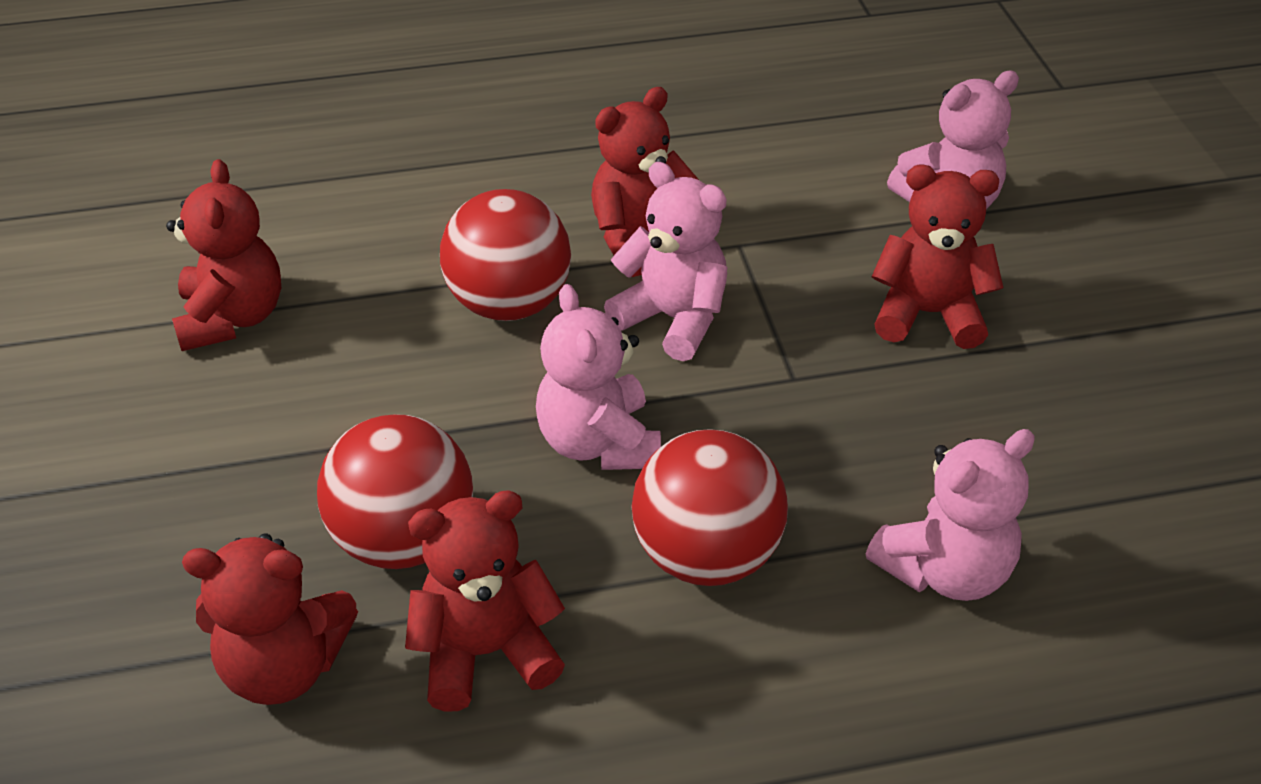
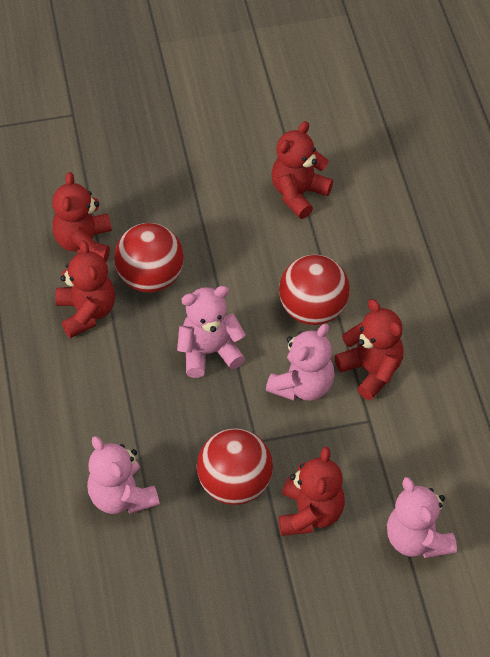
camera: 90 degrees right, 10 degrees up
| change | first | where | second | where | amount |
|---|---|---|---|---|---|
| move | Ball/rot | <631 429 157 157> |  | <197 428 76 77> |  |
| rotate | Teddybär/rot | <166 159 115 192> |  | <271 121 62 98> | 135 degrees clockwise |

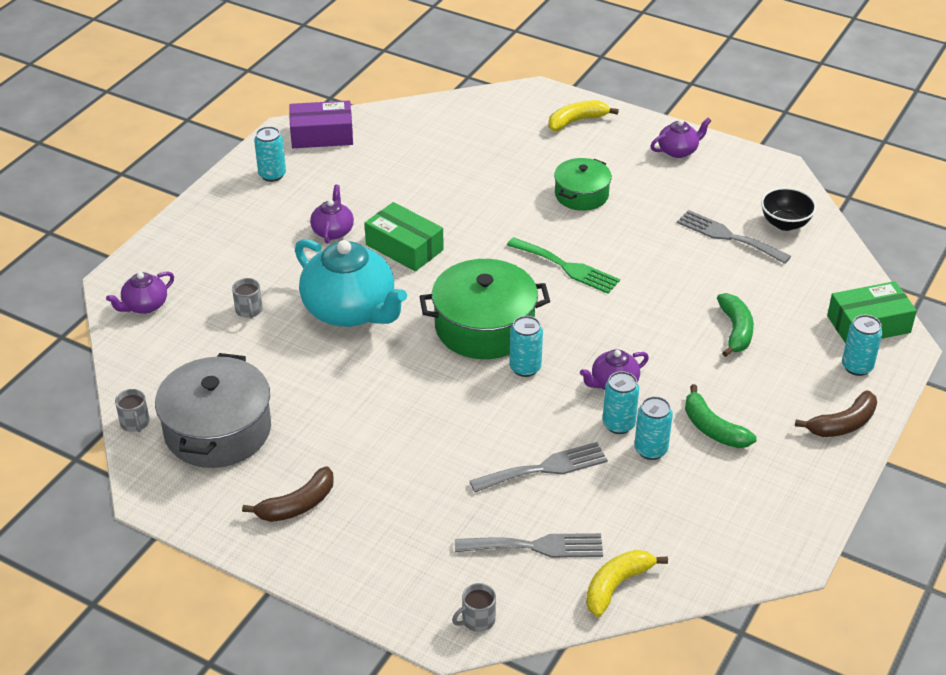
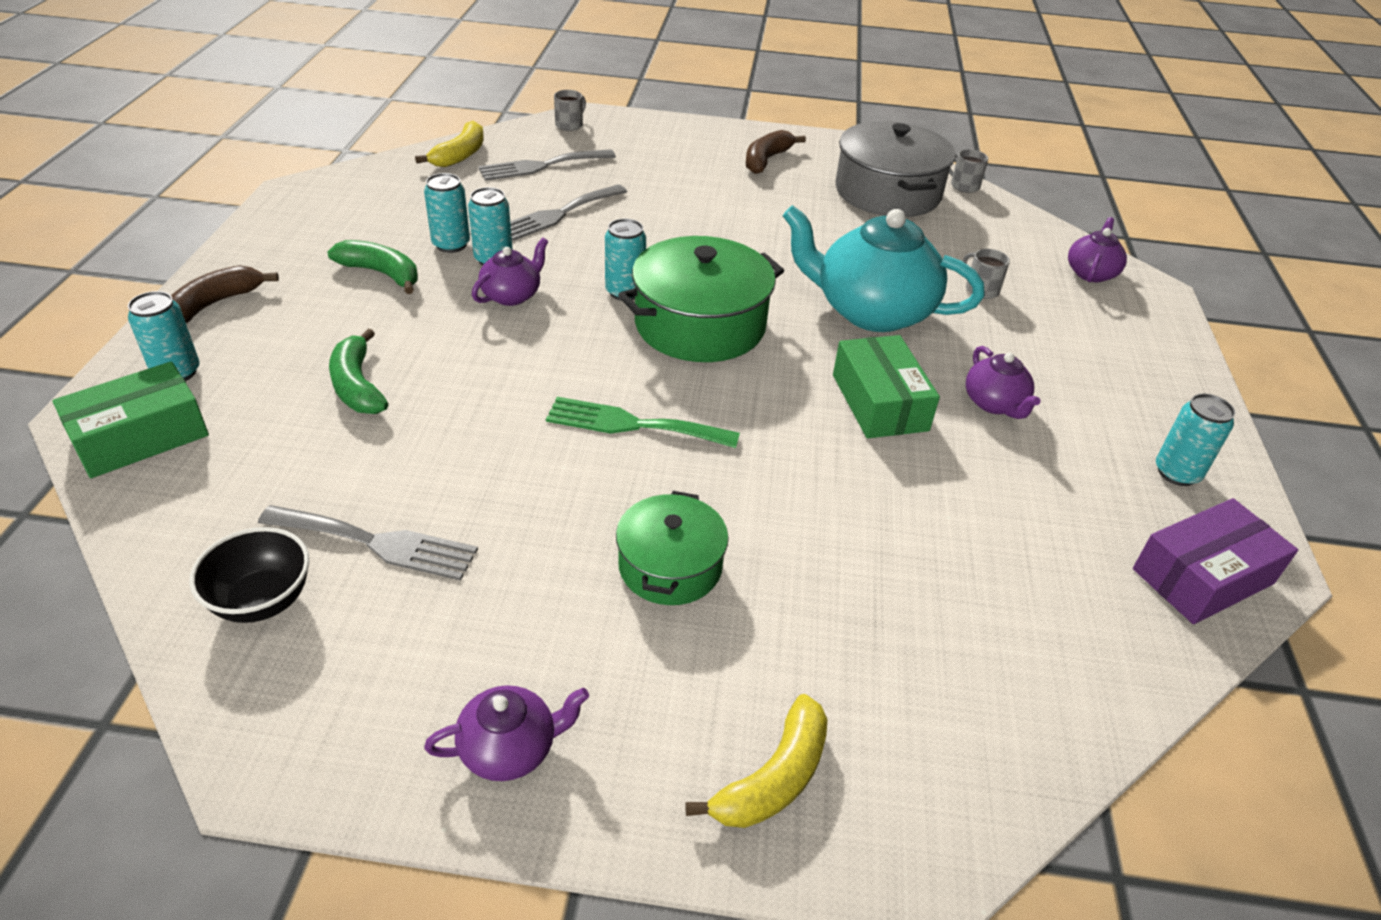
camera: 155 degrees right, 0 degrees up
| change | first | where | second | where | amount |
|---|---|---|---|---|---|
| rotate | Teekanne/lila | <651 117 60 41> |  | <424 685 165 96> | 150 degrees counterclockwise |
| rotate | Schachtel/grün | <365 202 79 69> |  | <833 335 107 103> | 60 degrees clockwise |

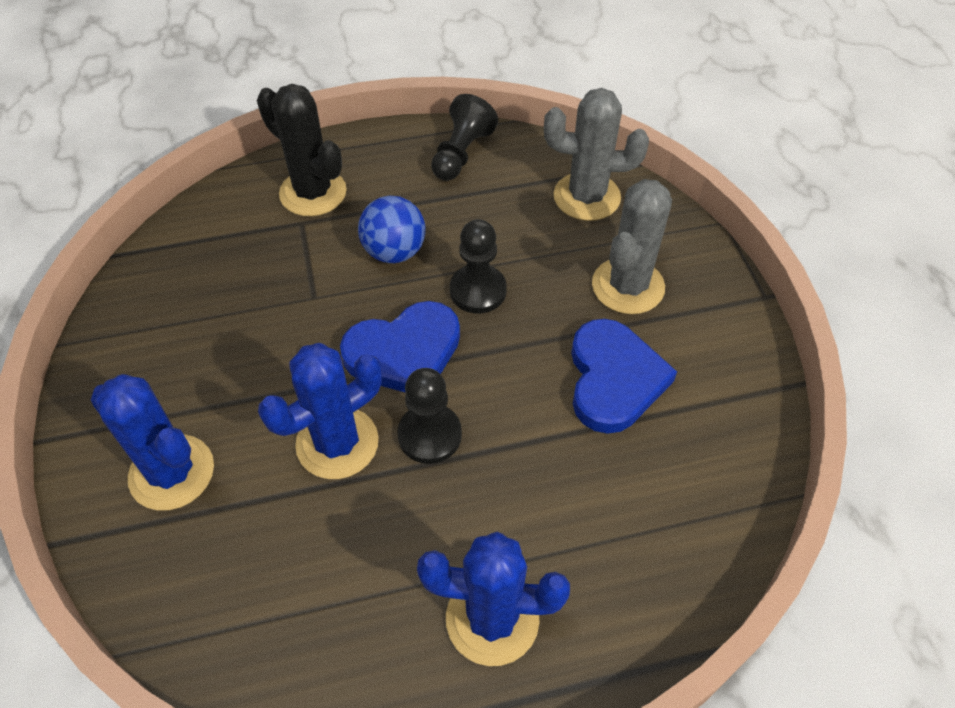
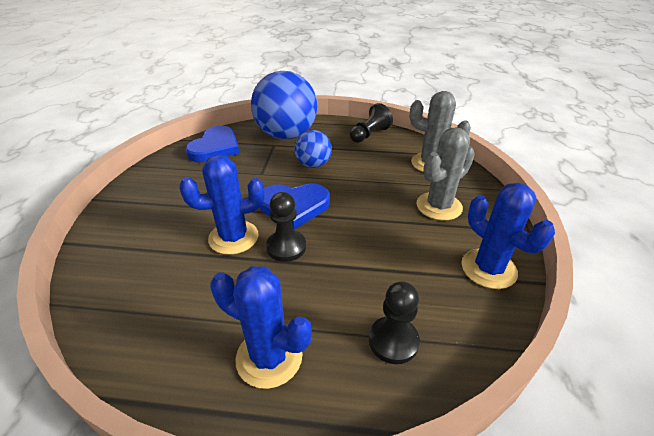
camera: 20 degrees right, 15 degrees down
| change | first | where | second | where | amount |
|---|---|---|---|---|---|
| move | Herz/blau | <571 319 106 115> |  | <185 126 55 36> |  |
| replace | Kaktus/schwarz | <257 84 90 132> | Ball/blau | <251 71 66 68> |  |
| move | Bauer/schwarz | <450 219 57 94> |  | <369 281 51 83> |  |
| move | Kaktus/blau | <91 374 123 136> |  | <461 183 94 106> |  |

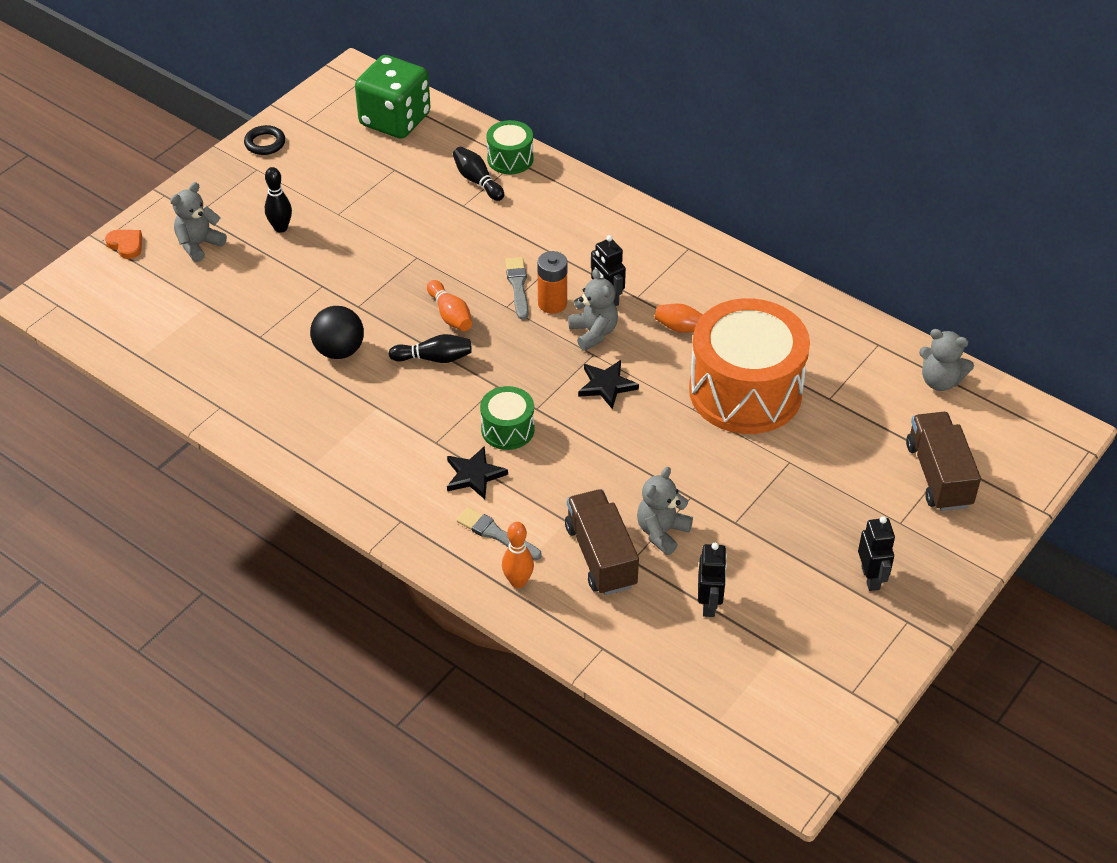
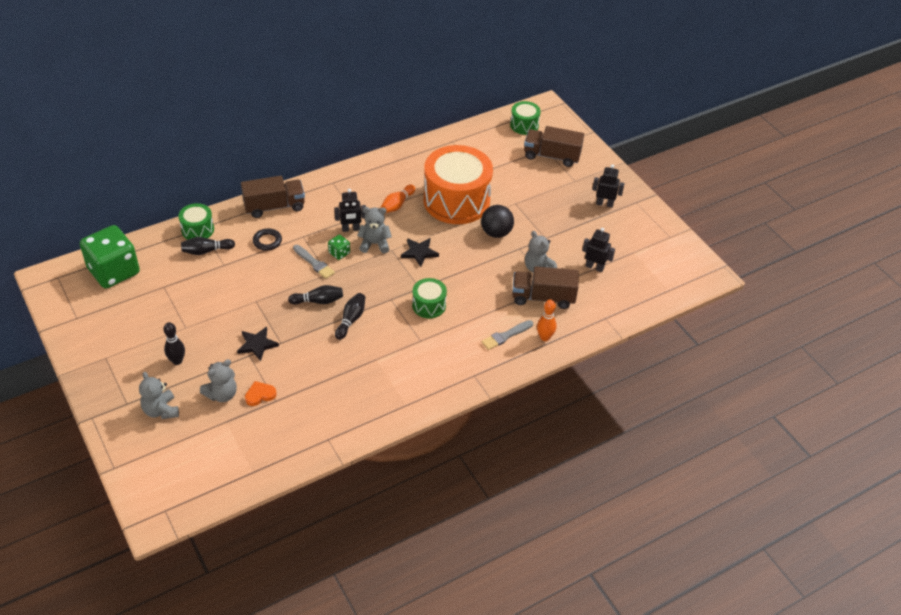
camera: 70 degrees left, 0 degrees up
| change | first | where | second | where | amount |
|---|---|---|---|---|---|
| move | Teddybär/grau | <919 329 55 62> |  | <200 359 37 43> |  |
| move | Stern/schwarz | <447 446 61 53> |  | <237 327 42 34> |  |
| insert |  |  | Lastwagen/braun | <241 176 64 42> |  |
| move | Herz/orange | <105 230 37 29> |  | <245 381 32 25> |  |
| move | Ring/schwarz | <244 125 41 30> |  | <253 228 29 23> |  |
| recolor | Bowlingkegel/orange | <427 280 45 51> | Bowlingkegel/schwarz | <288 285 55 20> |  |
| rotate | Pinsel/grau | <505 257 24 63> |  | <293 245 42 34> | 150 degrees counterclockwise |
| replace | Batterie/orange | <537 251 30 63> | Spielwürfel/grün | <328 235 22 25> |  |
| move | Ball/schwarz | <310 306 54 53> |  | <481 205 33 33> |  |
| insert |  |  | Trommel/grün | <510 101 31 34> |  |

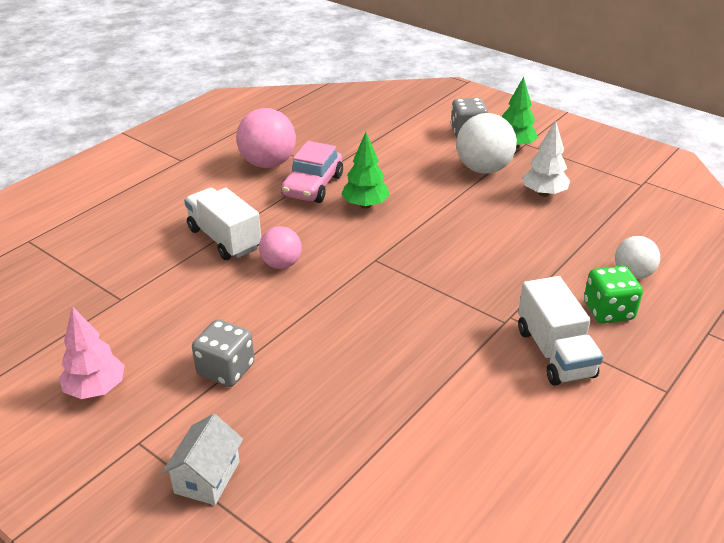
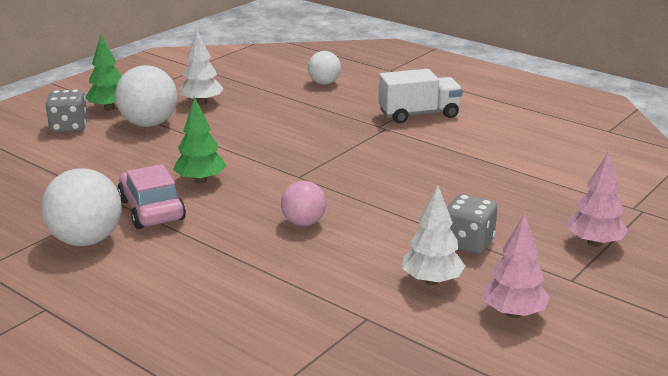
camera: 90 degrees left, 10 degrees down
| change | first | where | second | where | amount |
|---|---|---|---|---|---|
| recolor | Ball/rosa | <236 108 60 60> | Ball/weiß | <41 168 81 78> |  |
| rotate | Auto/rosa | <281 141 62 62> |  | <117 164 69 65> | 135 degrees counterclockwise |
| insert |  |  | Baum/weiß | <402 185 63 100> |  |
| replace | Haus/weiß | <162 414 81 91> | Baum/rosa | <568 151 60 96> |  |
| delete | Lastwagen/weiß | <184 188 77 72> |  |  |  |
| delete | Spielwürfel/grün | <584 266 59 57> |  |  |  |

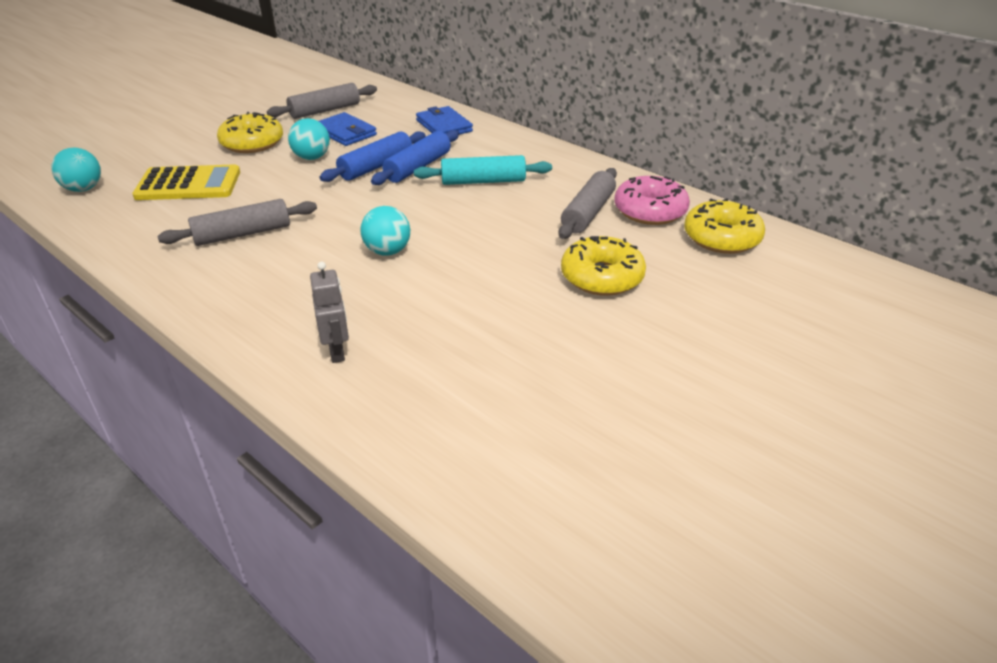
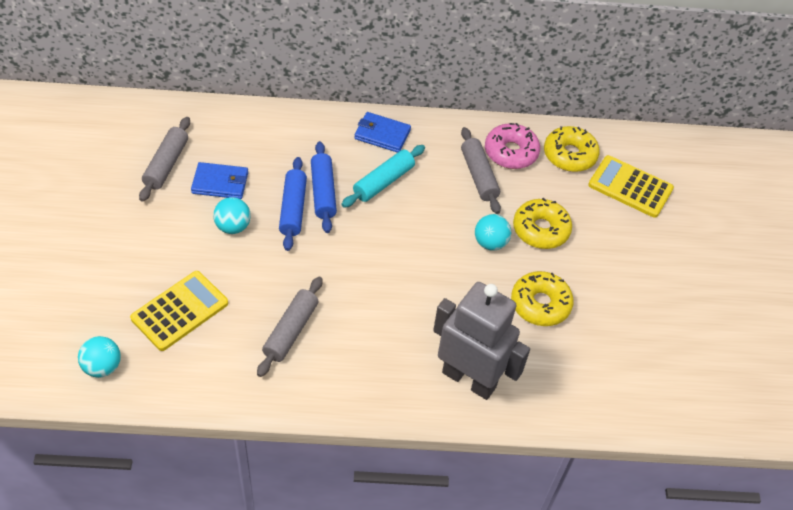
camera: 45 degrees left, 15 degrees up
| change | first | where | second | where | amount |
|---|---|---|---|---|---|
| move | Geldbörse/blau | <416 106 57 29> |  | <354 112 57 41> |  |
| resize | Roboter/grau | <310 262 39 101> |  | <433 282 97 118> | x2.25 |
| move | Ball/türkis | <361 206 49 50> |  | <475 214 36 37> |  |
| move | Donut/gelb | <217 112 66 41> |  | <511 271 63 55> |  |
| insert |  |  | Taschenrechner/gelb | <588 155 86 63> |  |

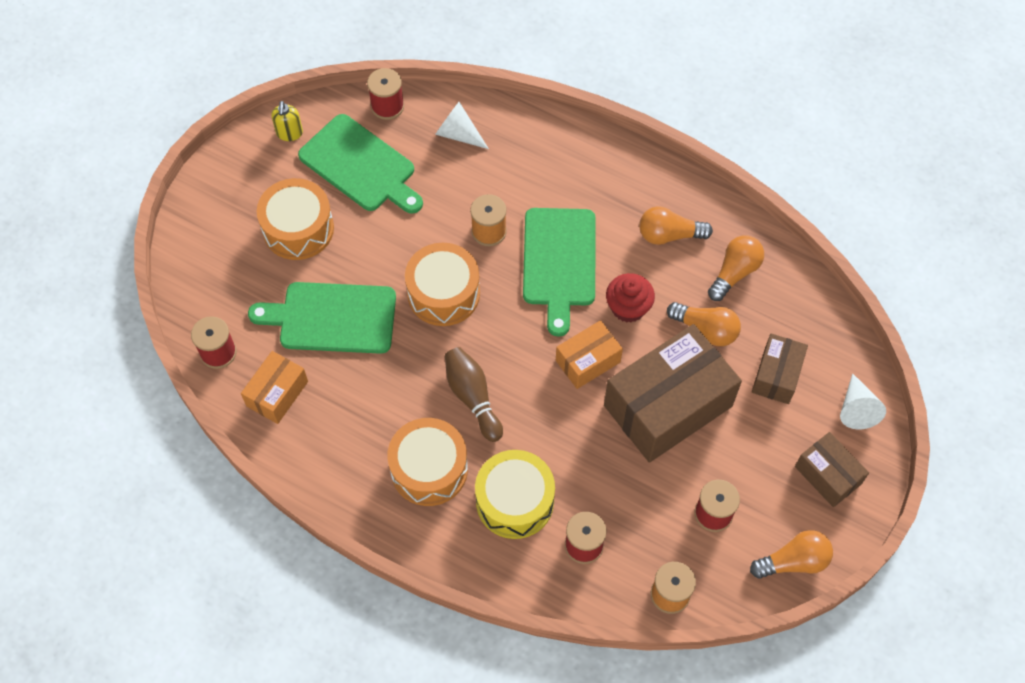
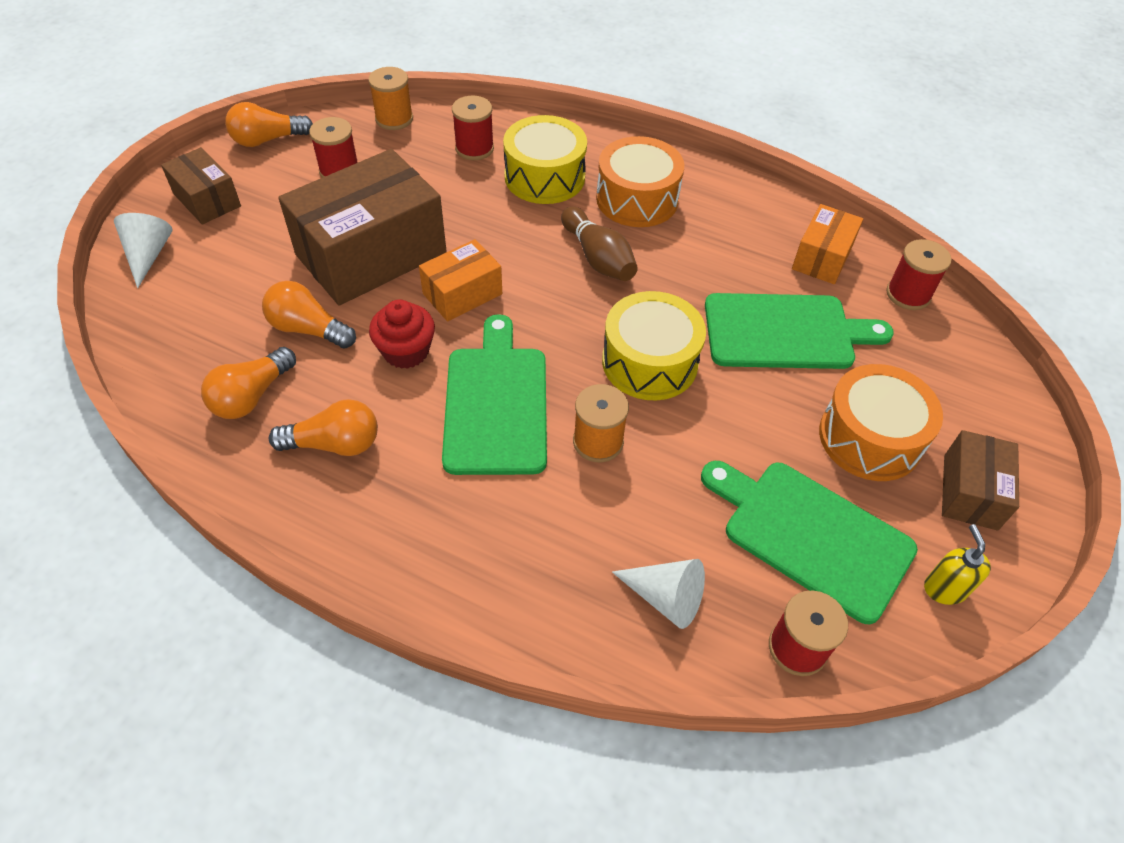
camera: 175 degrees right, 10 degrees down
| change | first | where | second | where | amount |
|---|---|---|---|---|---|
| recolor | Trommel/orange | <405 243 75 83> | Trommel/gelb | <602 291 104 109> |  |
| move | Schachtel/braun | <752 333 56 71> |  | <942 430 77 101> |  |

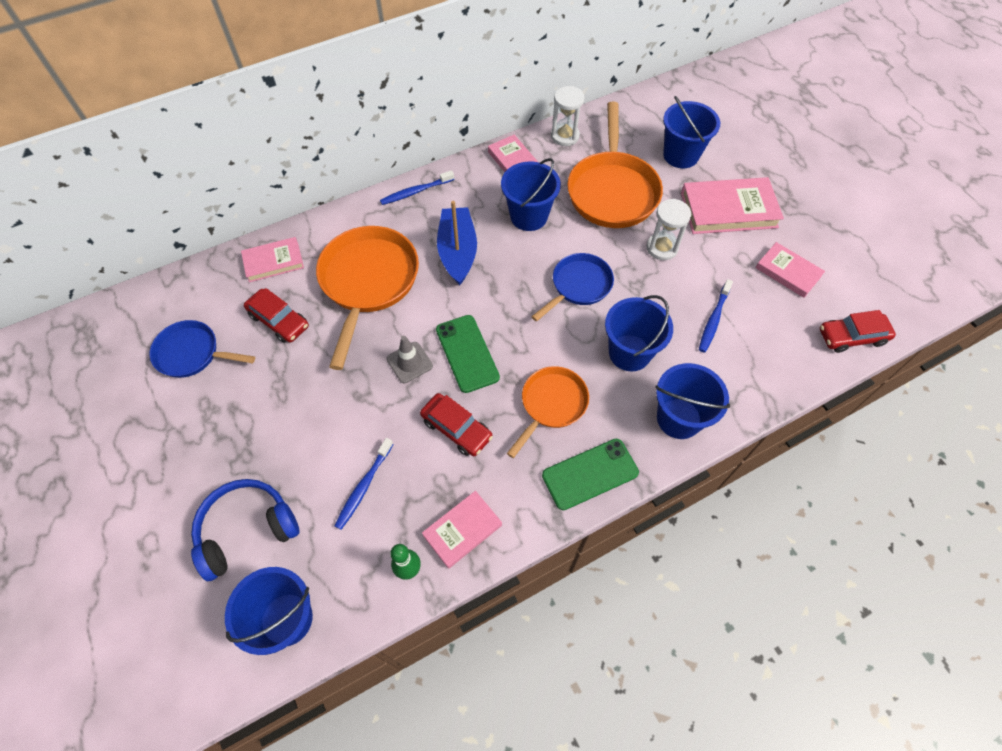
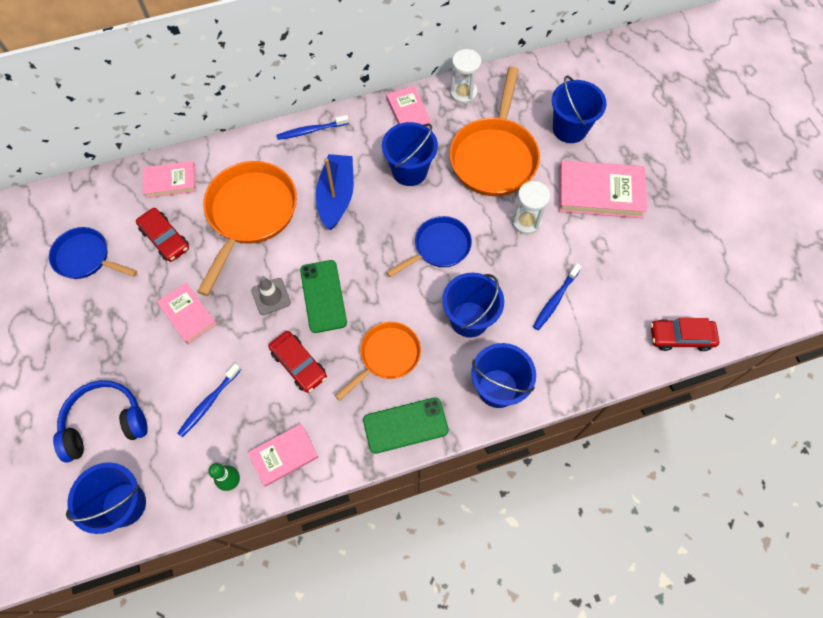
camera: 10 degrees right, 5 degrees up
| change | first | where | second | where | amount |
|---|---|---|---|---|---|
| move | Buch/rosa | <755 242 70 56> |  | <157 283 60 61> |  |

